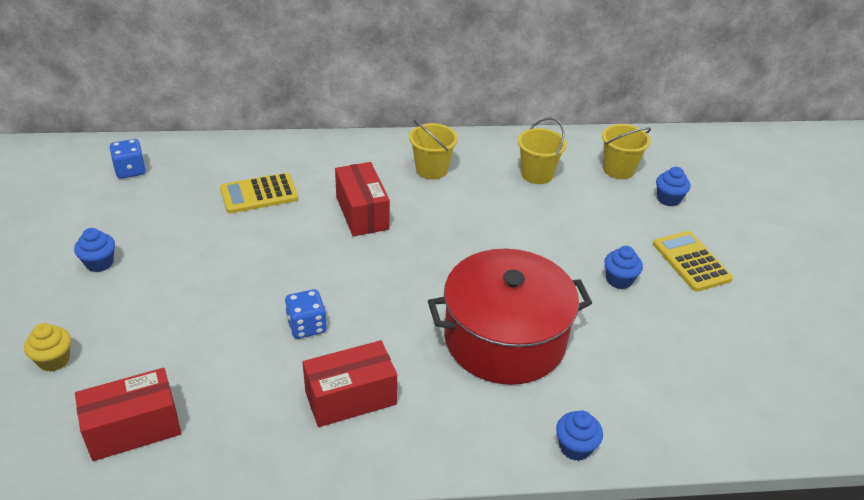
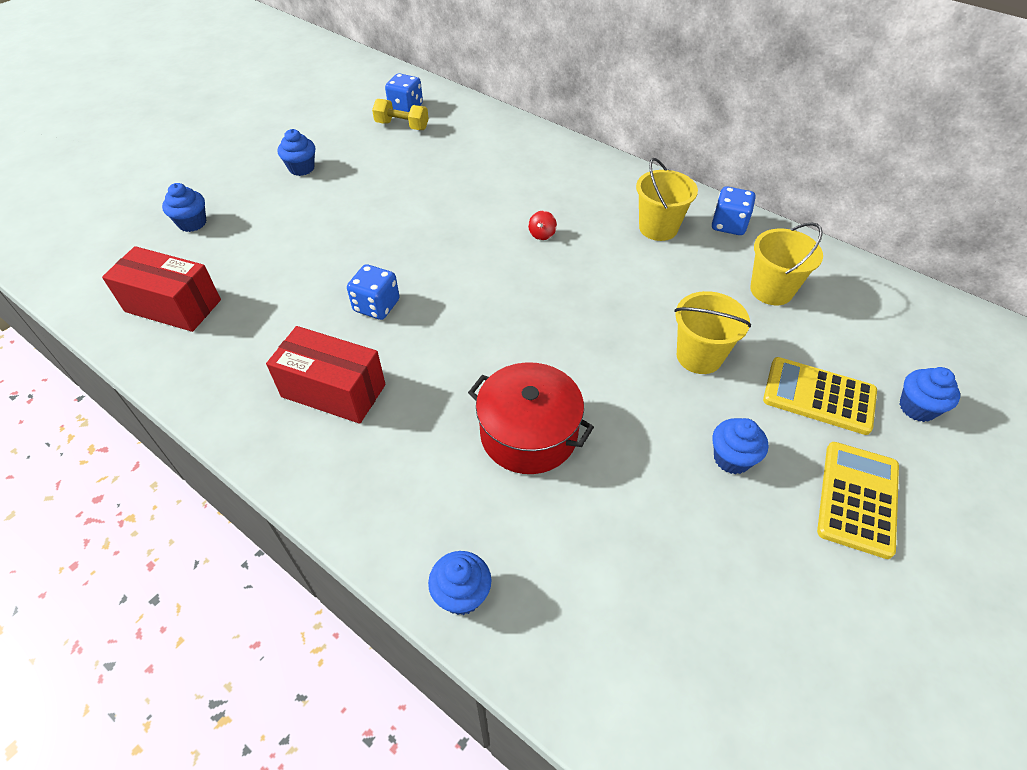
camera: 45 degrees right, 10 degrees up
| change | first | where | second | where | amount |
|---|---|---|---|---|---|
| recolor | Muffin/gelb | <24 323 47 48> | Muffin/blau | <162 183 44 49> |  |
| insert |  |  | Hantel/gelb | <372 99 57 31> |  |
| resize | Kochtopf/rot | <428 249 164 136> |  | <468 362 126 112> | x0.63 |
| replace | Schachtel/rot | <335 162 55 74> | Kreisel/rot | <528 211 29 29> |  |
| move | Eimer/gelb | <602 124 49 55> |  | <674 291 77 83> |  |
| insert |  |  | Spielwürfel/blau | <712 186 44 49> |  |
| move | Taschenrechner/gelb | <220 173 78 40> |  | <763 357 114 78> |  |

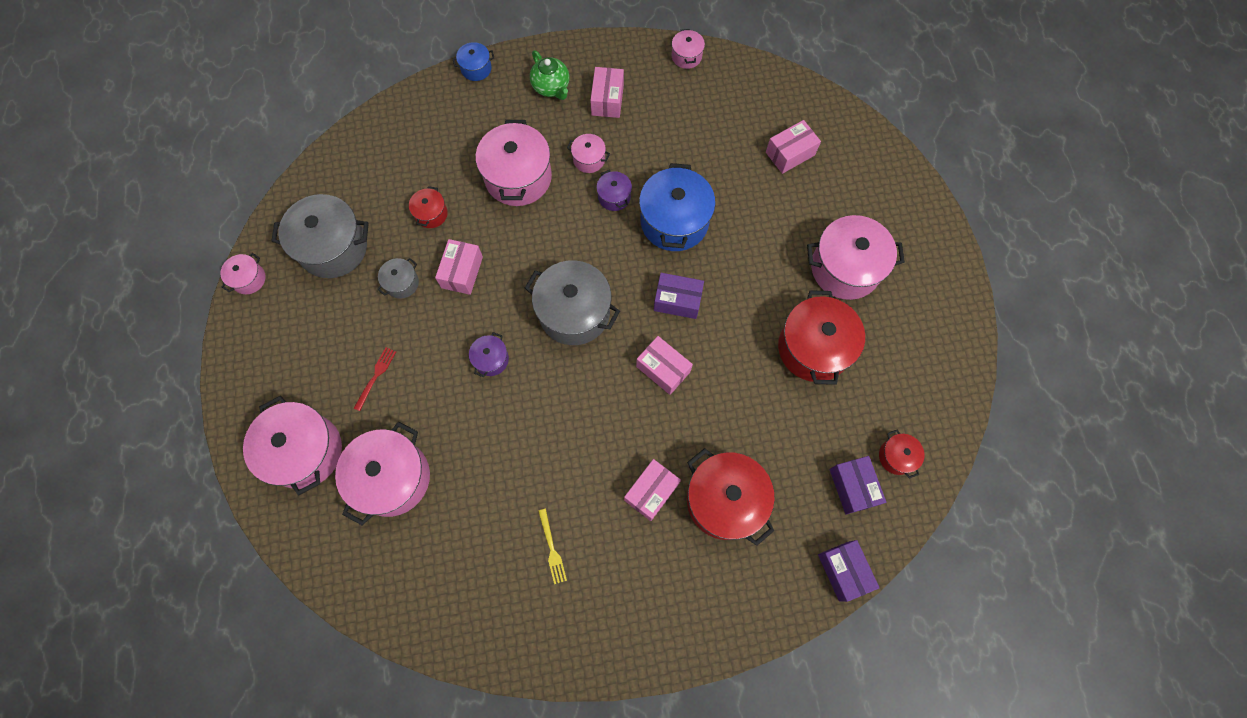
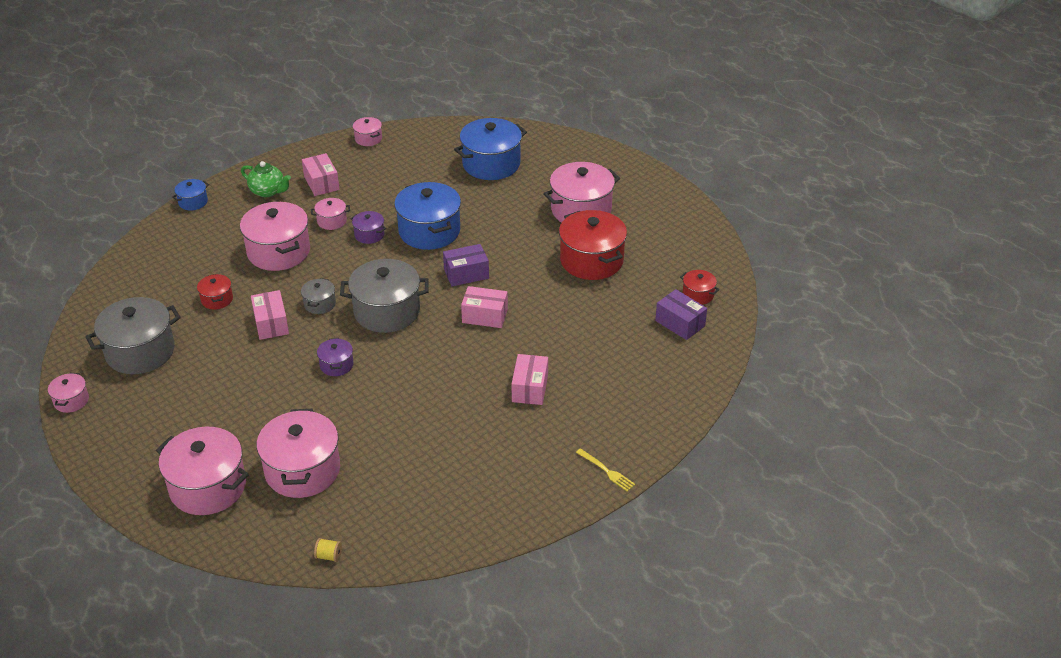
camera: 30 degrees left, 30 degrees down
| change | first | where | second | where | amount |
|---|---|---|---|---|---|
| move | Kochtopf/grau | <377 258 42 41> |  | <301 278 35 36> |  |
| insert |  |  | Garnrolle/gelb | <314 538 28 24> |  |
| replace | Schachtel/rosa | <766 120 55 54> | Kochtopf/blau | <454 118 73 62> |  |
| move | Gabel/gelb | <538 509 29 75> |  | <576 448 59 44> |  |
| delete | Gabel/rot | <354 347 42 64> |  |  |  |
| delete | Kochtopf/rot | <687 448 88 98> |  |  |  |
| delete | Schachtel/lila | <818 540 62 62> |  |  |  |

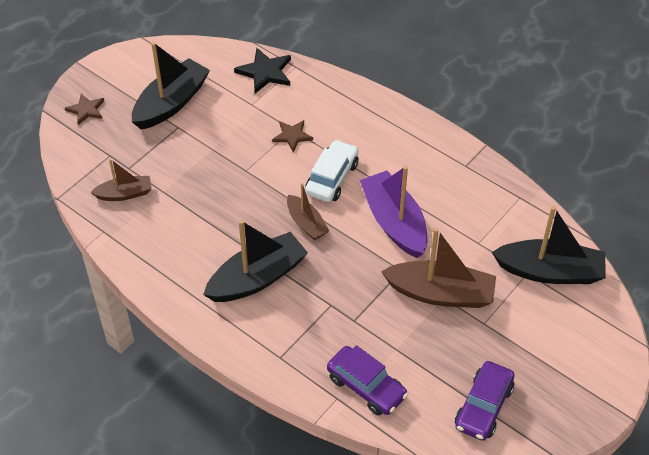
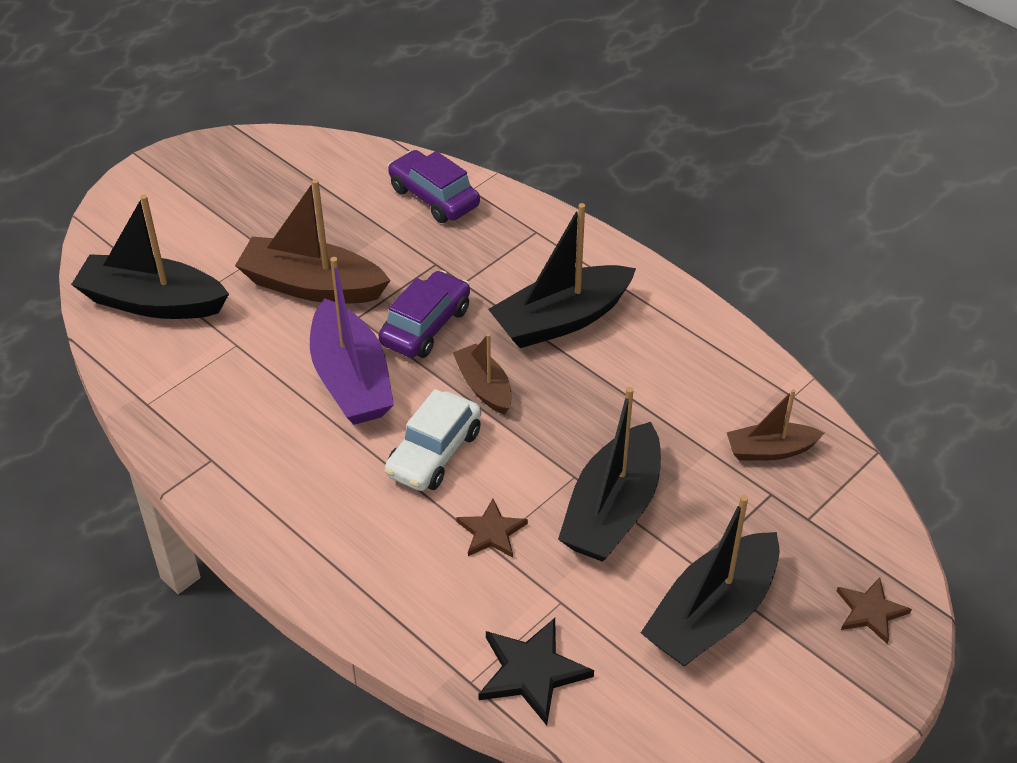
camera: 175 degrees left, 5 degrees down
| change | first | where | second | where | amount |
|---|---|---|---|---|---|
| move | Auto/lila | <455 361 59 80> |  | <379 270 91 88> |  |
| insert |  |  | Boot/schwarz | <558 387 103 175> |  |

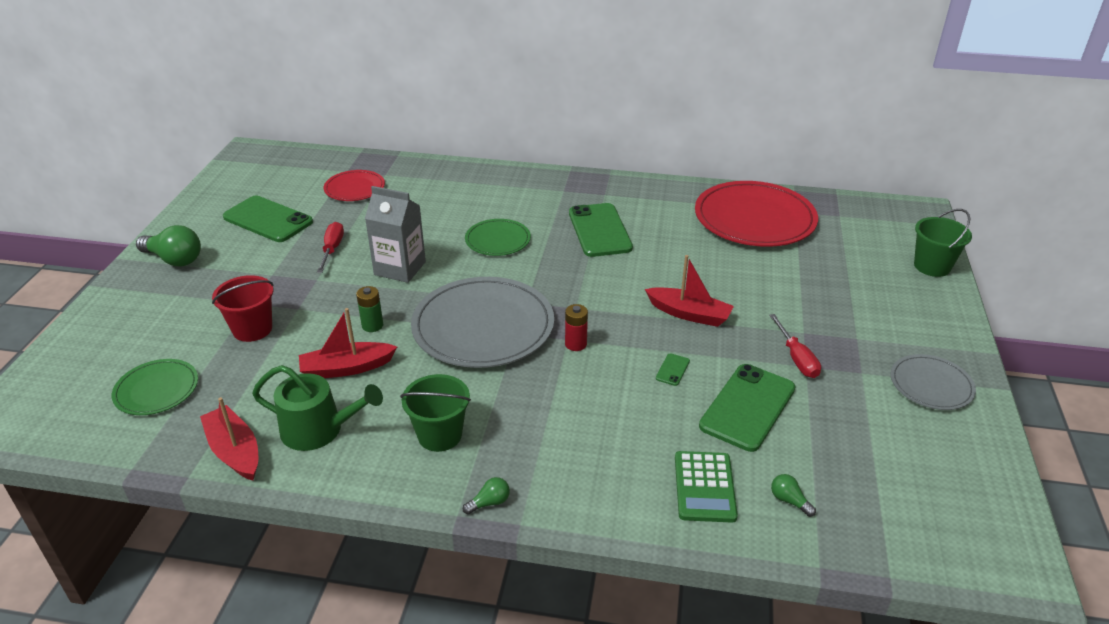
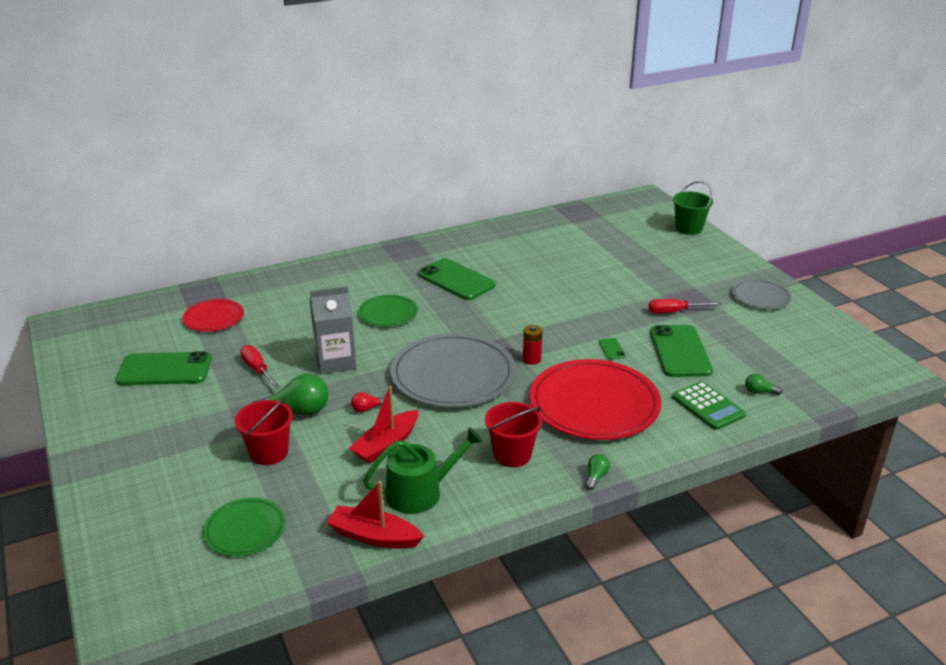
camera: 35 degrees left, 5 degrees down
| change | first | where | second | where | amount |
|---|---|---|---|---|---|
| move | Glühbirne/grün | <136 225 65 41> |  | <253 374 76 41> |  |
| replace | Batterie/grün | <356 286 27 46> | Glühbirne/rot | <351 392 34 20> |  |
| recolor | Eimer/grün | <400 374 71 78> | Eimer/rot | <485 402 57 65> |  |
| move | Teller/rot | <695 181 123 66> |  | <530 359 131 81> |  |
| rotate | Schraubenzieher/rot | <769 314 52 64> |  | <648 299 74 14> | 135 degrees clockwise |
| delete | Boot/rot | <645 255 89 72> |  |  |  |

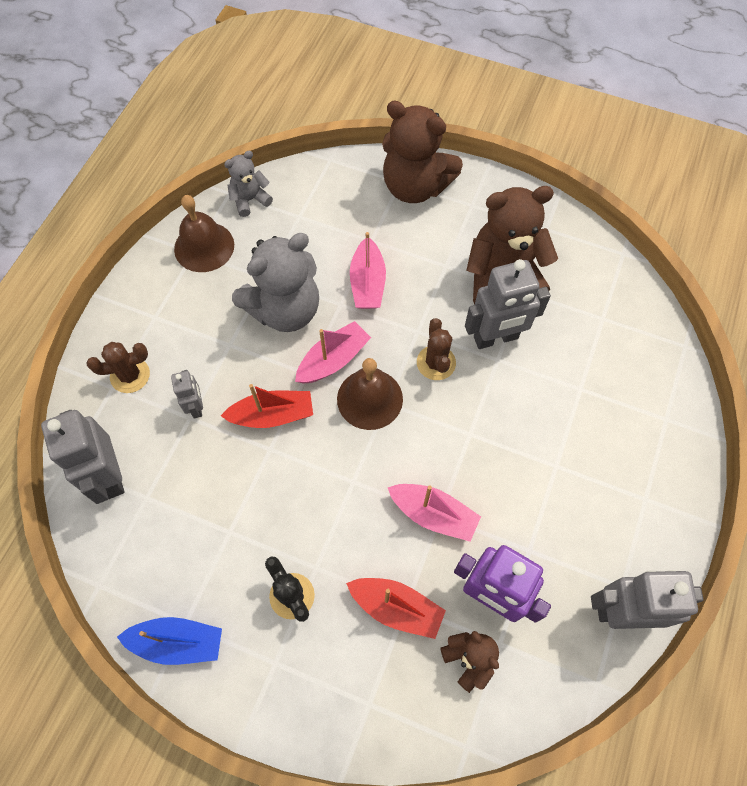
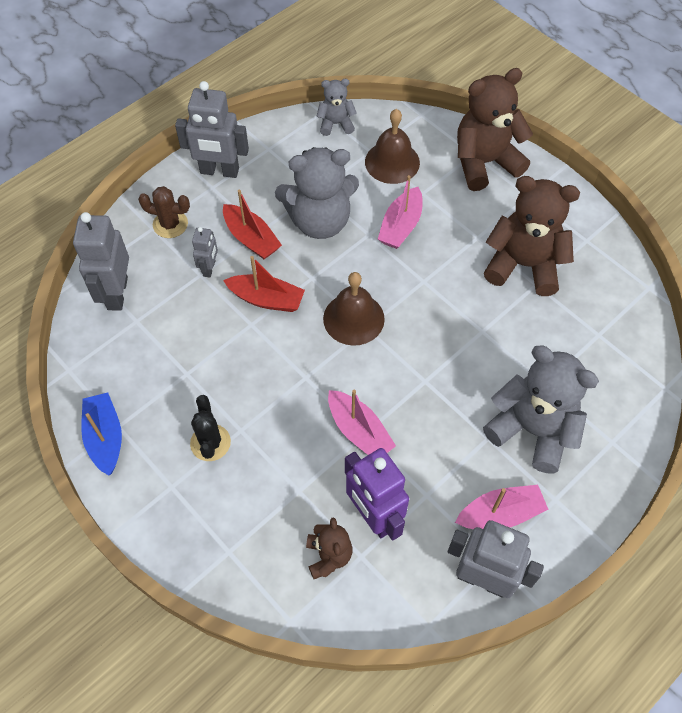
camera: 25 degrees right, 5 degrees down
| change | first | where | second | where | amount |
|---|---|---|---|---|---|
| rotate | Boot/blau | <117 617 105 48> |  | <81 393 41 82> | 135 degrees counterclockwise |
| move | Roboter/grau | <465 259 86 90> |  | <175 81 74 97> |  |
| move | Boot/rot | <346 578 100 61> |  | <223 190 59 69> |  |
| move | Glocke/braun | <174 195 60 77> |  | <365 109 55 75> |  |
| move | Boot/rosa | <295 321 76 63> |  | <455 485 93 44> |  |
| rotate | Teddybär/braun | <382 101 81 102> |  | <457 68 76 123> | 105 degrees clockwise |
| insert |  |  | Teddybär/grau | <483 345 116 129> |  |
| delete | Kaktus/braun | <417 318 39 62> |  |  |  |

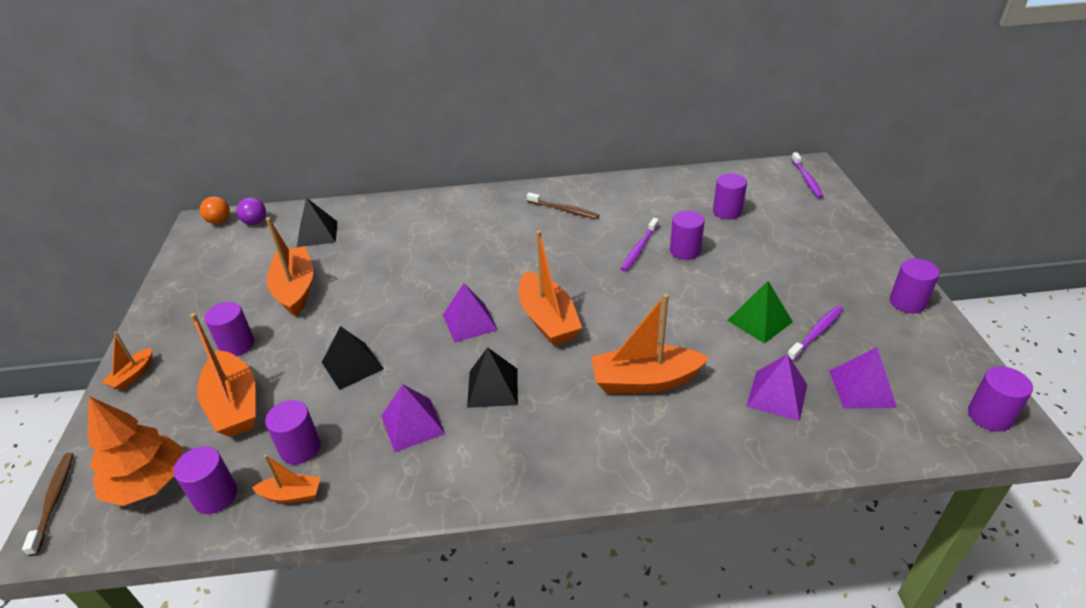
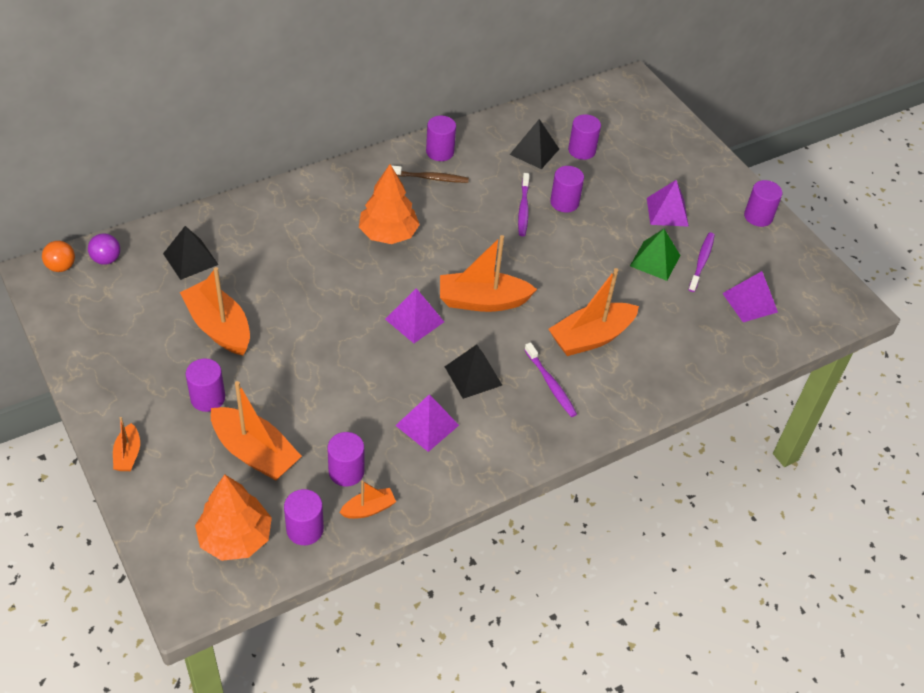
camera: 30 degrees left, 10 degrees up
| change | first | where | second | where | amount |
|---|---|---|---|---|---|
| insert |  |  | Baum/orange | <359 164 61 80> |  |
| move | Vollzylinder/lila | <968 366 65 65> |  | <426 116 30 45> |  |
| rotate | Boot/orange | <519 230 63 116> |  | <440 235 97 77> | 135 degrees clockwise |
| move | Pyramide/schwarz | <322 326 62 64> |  | <509 119 50 50> |  |
| move | Zahnbürste/lila | <791 152 33 46> |  | <525 342 52 75> |  |
| move | Pyramide/lila | <746 354 61 67> |  | <647 180 42 47> |  |
| delete | Zahnbürste/braun | <22 453 51 103> |  |  |  |

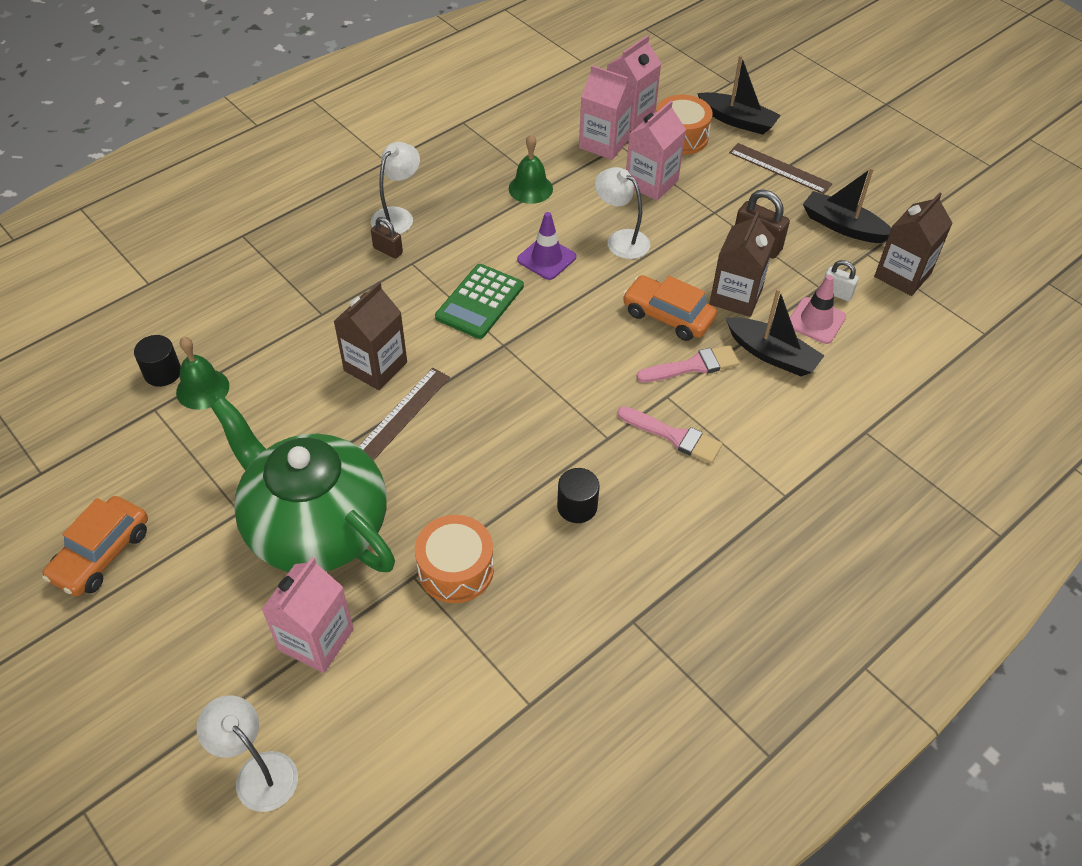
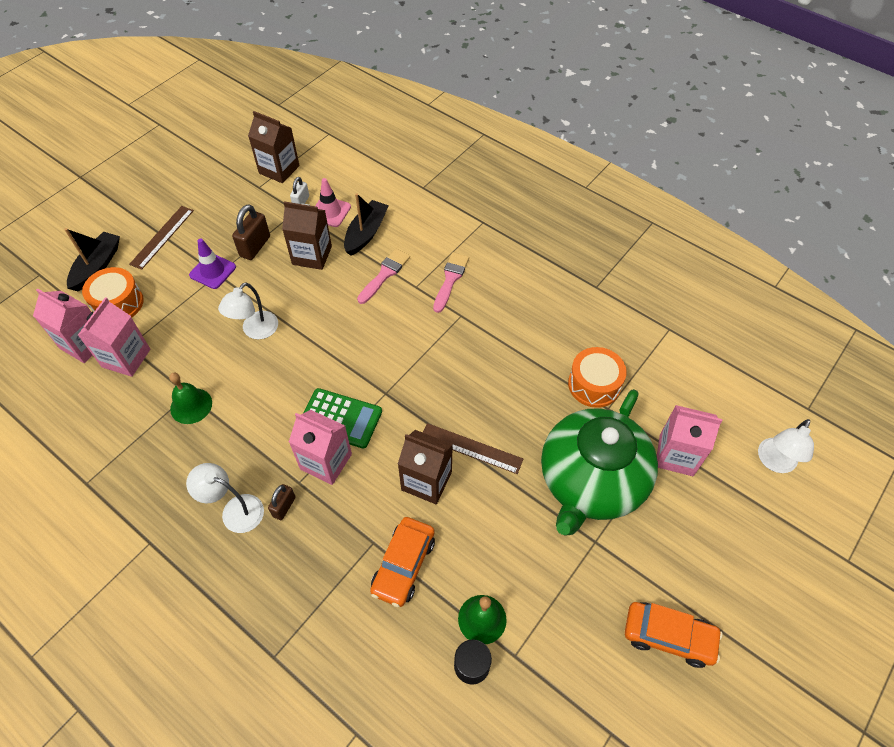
camera: 100 degrees left, 5 degrees up
| change | first | where | second | where | amount |
|---|---|---|---|---|---|
| move | Leitkegel/lila | <517 212 59 68> |  | <189 238 47 51> |  |
| move | Getränkekarton/rosa | <626 101 60 100> |  | <289 410 63 75> |  |
| rotate | Pinsel/rosa | <636 345 103 37> |  | <357 249 53 55> | 60 degrees clockwise |
| move | Auto/orange | <622 275 95 66> |  | <370 517 65 90> |  |
| delete | Vollzylinder/schwarz | <557 468 43 55> |  |  |  |
| delete | Boot/schwarz | <803 168 88 75> |  |  |  |

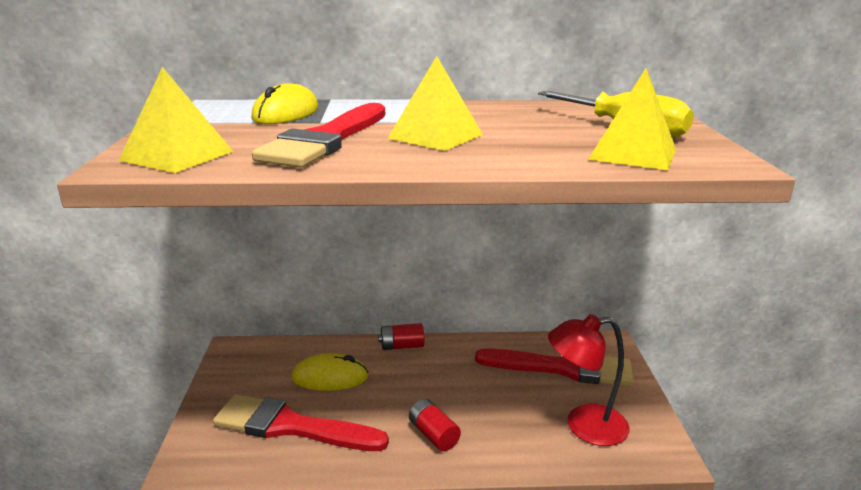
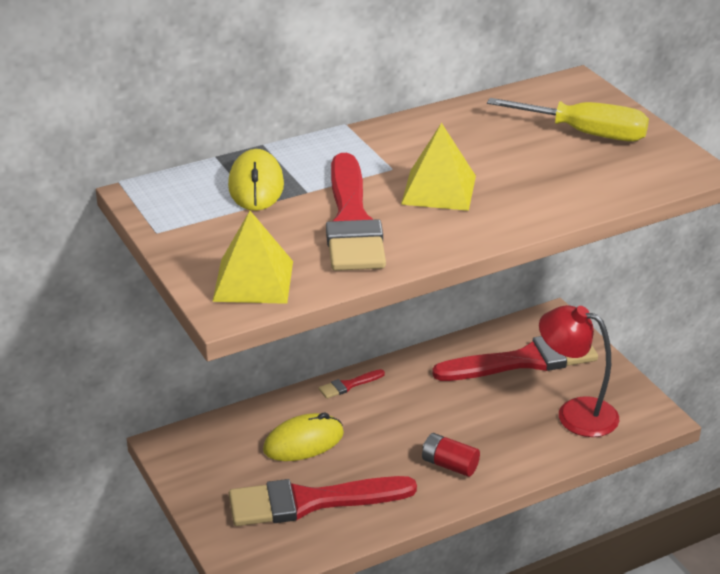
camera: 25 degrees left, 10 degrees up
| change | first | where | second | where | amount |
|---|---|---|---|---|---|
| replace | Batterie/rot | <378 323 47 27> | Pinsel/rot | <318 369 67 30> |  |
| rotate | Lampe/rot | <548 314 82 132> |  | <539 305 80 132> | 60 degrees clockwise |
| delete | Pyramide/gelb | <588 68 88 102> |  |  |  |

